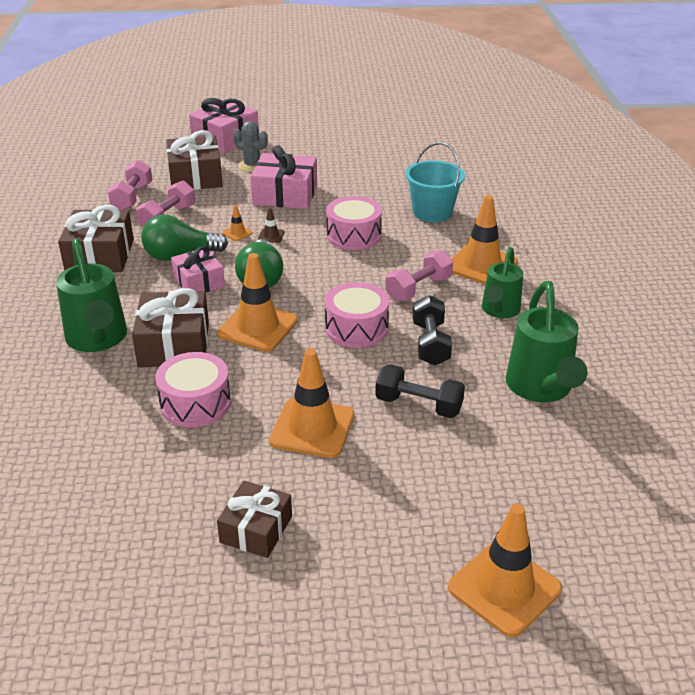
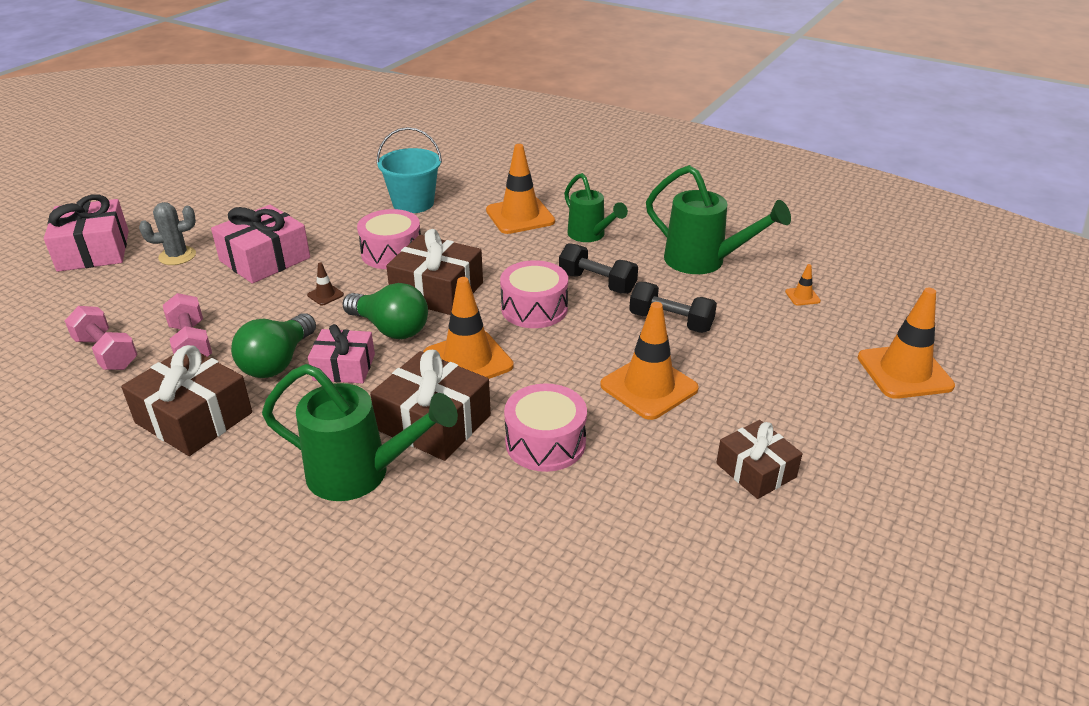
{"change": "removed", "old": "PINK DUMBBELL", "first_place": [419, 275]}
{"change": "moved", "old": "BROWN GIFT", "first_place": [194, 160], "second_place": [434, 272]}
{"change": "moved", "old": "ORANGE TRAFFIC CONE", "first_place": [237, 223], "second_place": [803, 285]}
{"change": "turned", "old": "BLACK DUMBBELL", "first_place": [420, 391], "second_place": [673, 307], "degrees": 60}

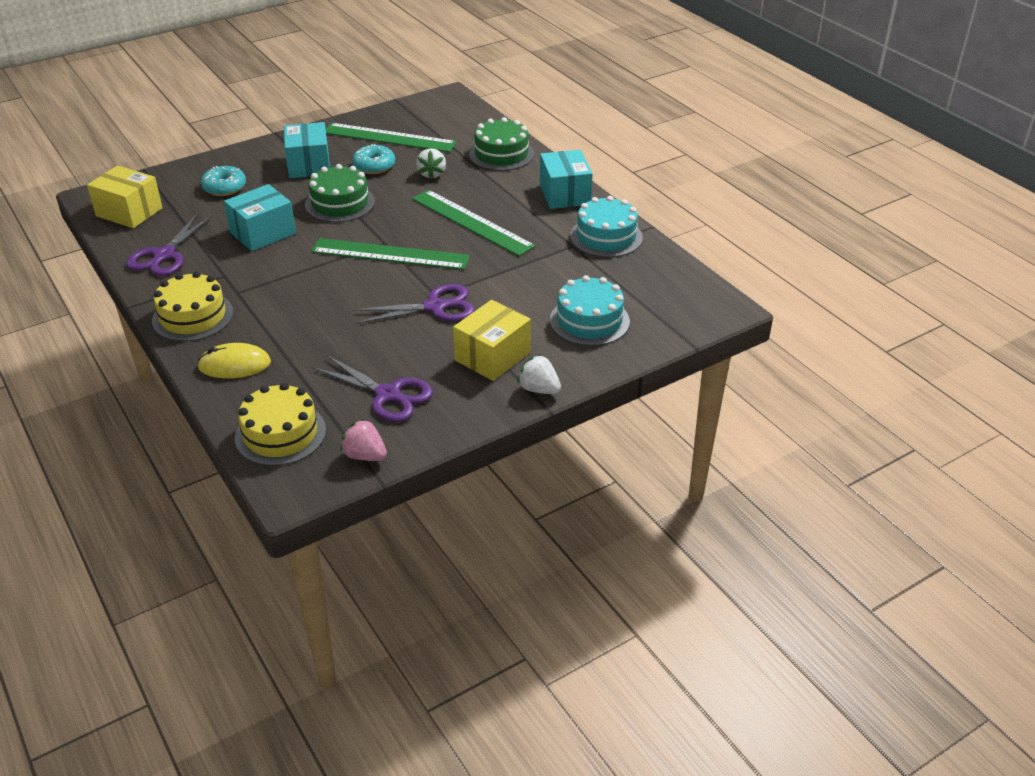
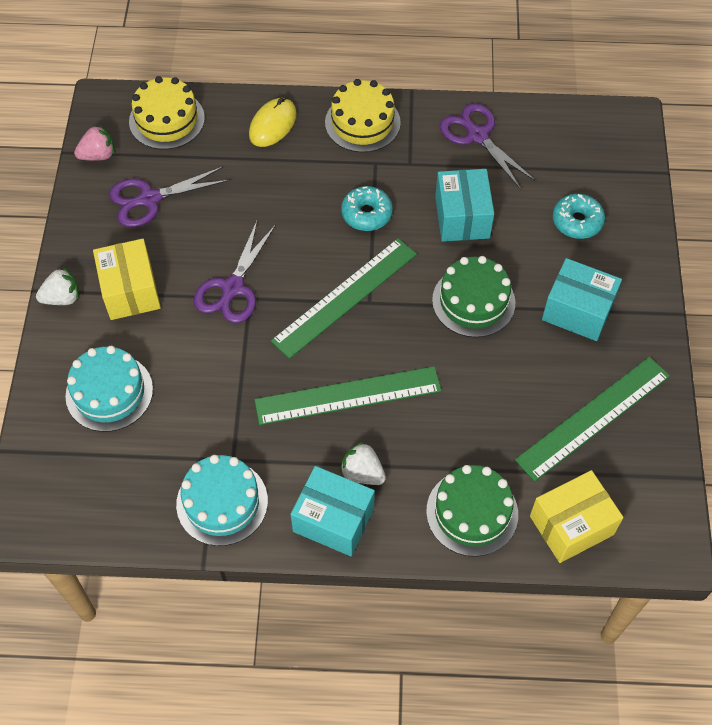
{"change": "moved", "old": "YELLOW BOX", "first_place": [125, 196], "second_place": [577, 516]}
{"change": "moved", "old": "TURQUOISE DONUT", "first_place": [373, 159], "second_place": [367, 208]}
{"change": "moved", "old": "WHITE STRAWBERRY", "first_place": [431, 164], "second_place": [363, 463]}

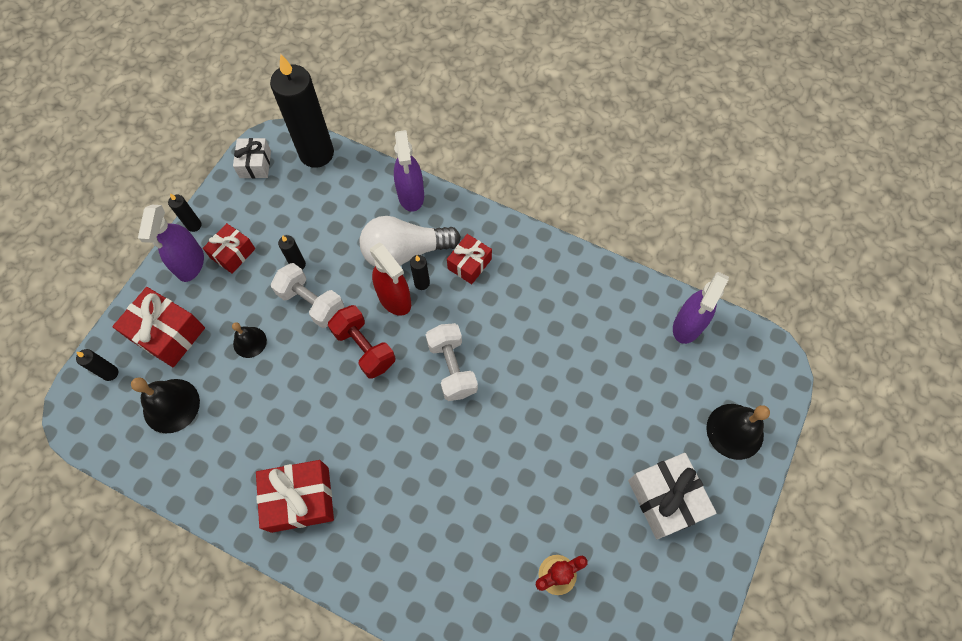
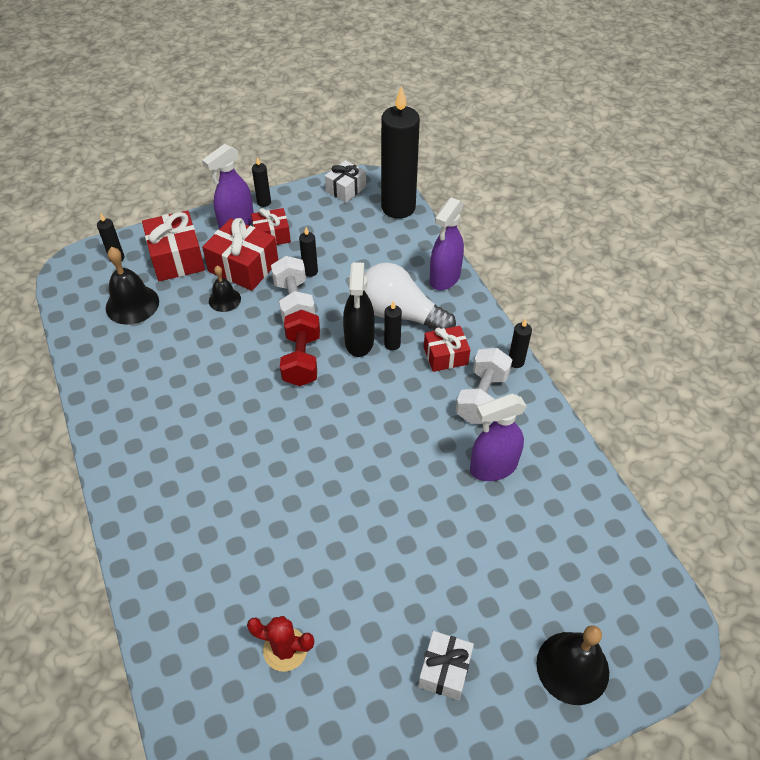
{"change": "added", "new": "BLACK CANDLE", "second_place": [520, 343]}
{"change": "moved", "old": "RED GIFT", "first_place": [295, 496], "second_place": [240, 254]}
{"change": "moved", "old": "WHITE DUMBBELL", "first_place": [452, 362], "second_place": [484, 386]}
{"change": "moved", "old": "PURPLE SPRAY BOTTLE", "first_place": [701, 308], "second_place": [498, 437]}
{"change": "recoloured", "old": "RED SPRAY BOTTLE", "new": "BLACK SPRAY BOTTLE", "first_place": [390, 279], "second_place": [358, 309]}
{"change": "resized", "old": "WHITE GIFT", "first_place": [672, 496], "second_place": [446, 665], "factor": 0.63}

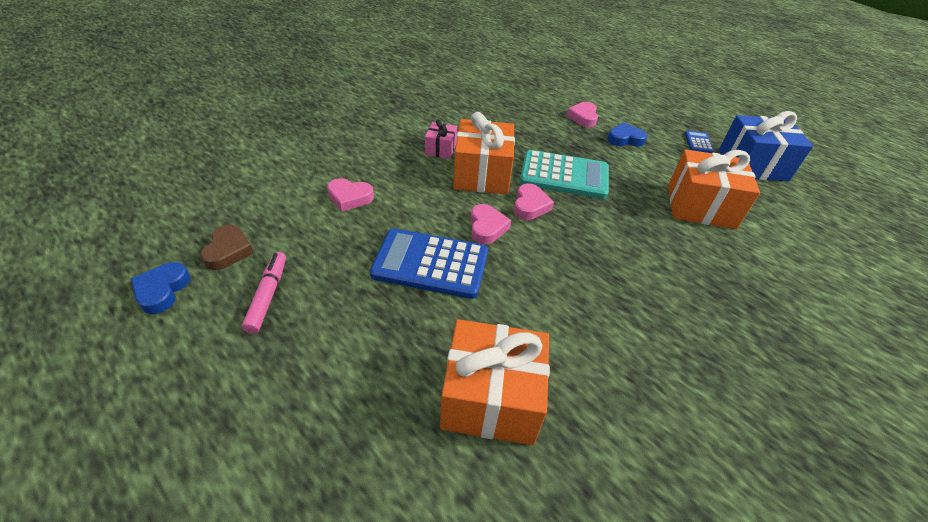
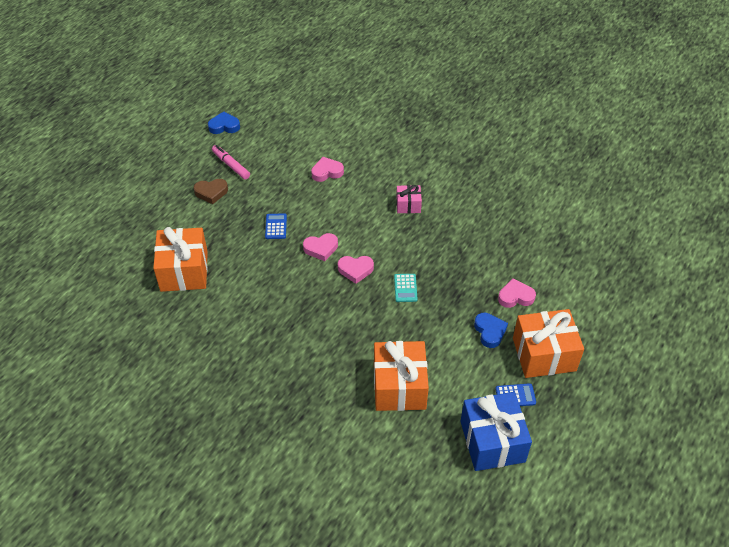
{"change": "moved", "old": "BROWN HEART", "first_place": [227, 247], "second_place": [211, 191]}
{"change": "moved", "old": "ORANGE GIFT", "first_place": [484, 153], "second_place": [548, 343]}
{"change": "turned", "old": "PINK MARKER", "first_place": [264, 293], "second_place": [231, 162], "degrees": -120}
{"change": "turned", "old": "PINK HEART", "first_place": [350, 195], "second_place": [327, 169], "degrees": 75}
{"change": "resized", "old": "BLUE CALCULATOR", "first_place": [429, 263], "second_place": [276, 226], "factor": 0.46}
{"change": "resized", "old": "TURQUOISE CALCULATOR", "first_place": [564, 174], "second_place": [406, 288], "factor": 0.46}

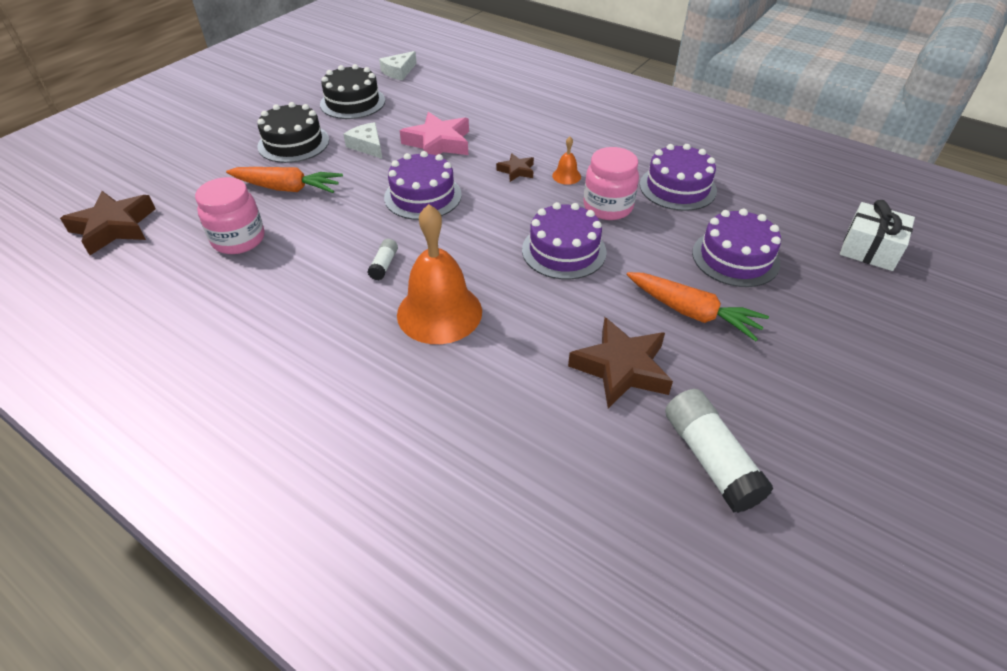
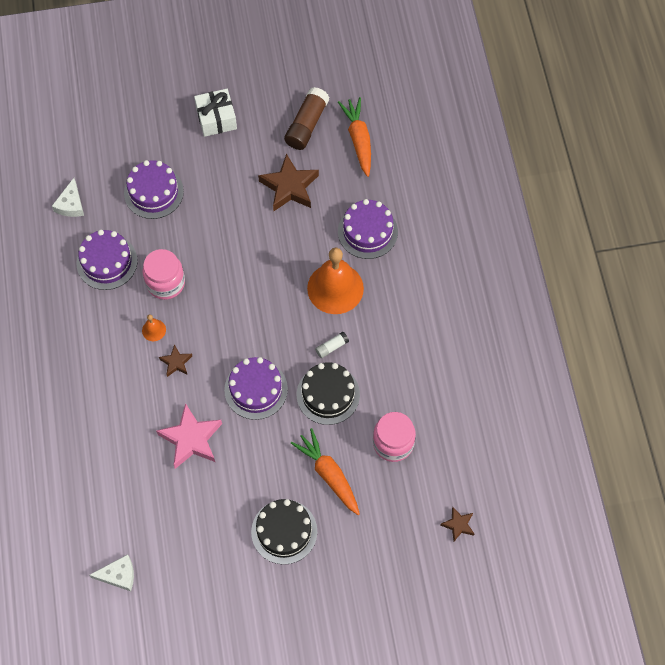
{"change": "moved", "old": "BLACK CAKE", "first_place": [352, 91], "second_place": [328, 393]}
{"change": "moved", "old": "WHITE CHEESE", "first_place": [362, 140], "second_place": [68, 197]}
{"change": "moved", "old": "PURPLE CAKE", "first_place": [564, 241], "second_place": [368, 229]}
{"change": "moved", "old": "ORANGE CARROT", "first_place": [698, 306], "second_place": [354, 137]}
{"change": "moved", "old": "WHITE GIFT", "first_place": [877, 235], "second_place": [215, 113]}
{"change": "recoloured", "old": "WHITE GLUE STICK", "new": "BROWN GLUE STICK", "first_place": [719, 451], "second_place": [307, 118]}
{"change": "resized", "old": "BROWN STAR", "first_place": [108, 223], "second_place": [457, 524], "factor": 0.52}

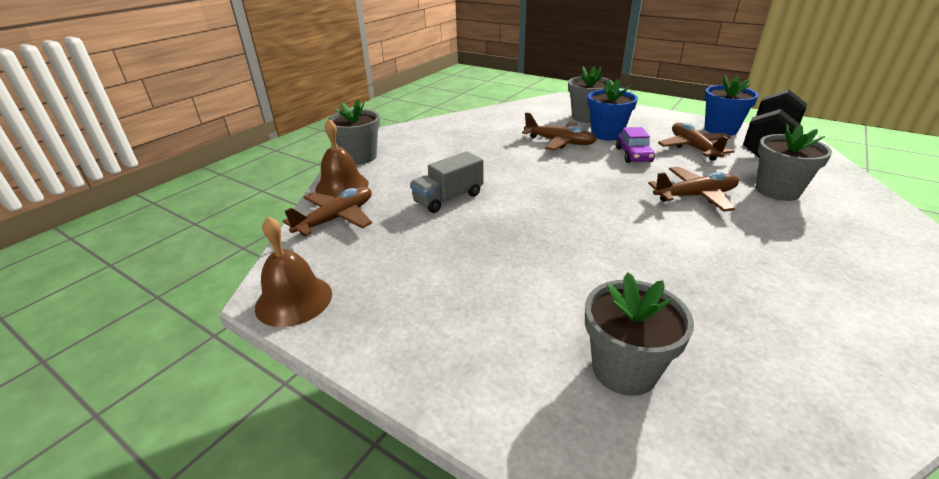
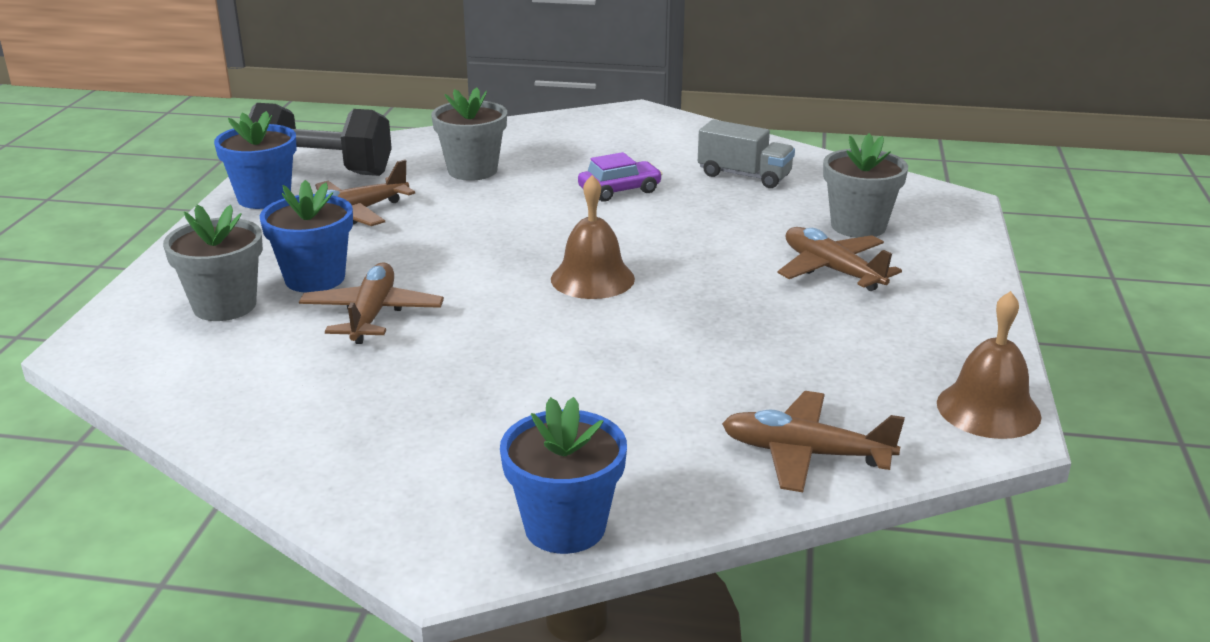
{"change": "moved", "old": "BROWN BELL", "first_place": [342, 158], "second_place": [593, 237]}
{"change": "moved", "old": "GREY TRUCK", "first_place": [447, 182], "second_place": [746, 154]}
{"change": "moved", "old": "PURPLE CAR", "first_place": [635, 145], "second_place": [620, 177]}
{"change": "moved", "old": "BROWN PLANE", "first_place": [693, 189], "second_place": [839, 259]}
{"change": "recoloured", "old": "GREY FLOWER POT", "new": "BLUE FLOWER POT", "first_place": [353, 132], "second_place": [563, 475]}

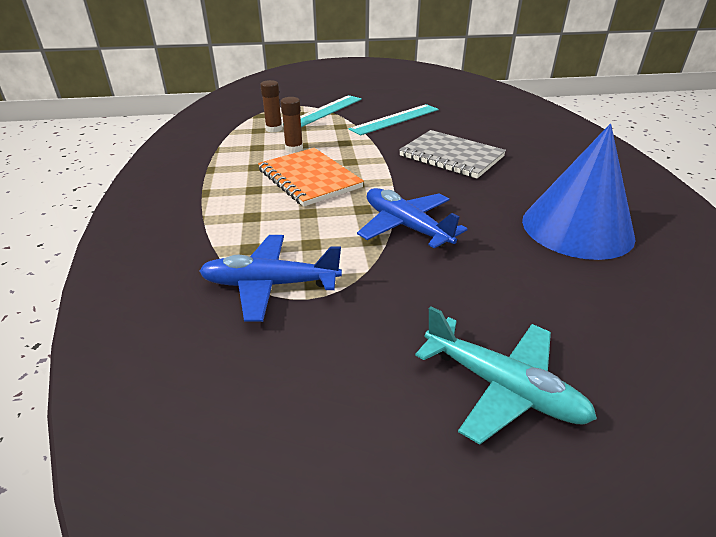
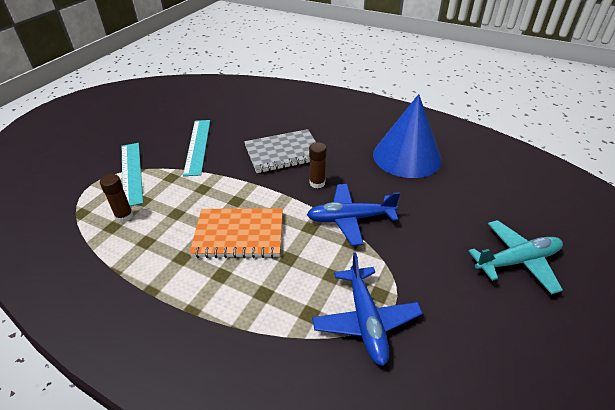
{"change": "moved", "old": "BROWN GLUE STICK", "first_place": [292, 125], "second_place": [318, 165]}
{"change": "turned", "old": "BLUE PLANE", "first_place": [270, 278], "second_place": [367, 309], "degrees": -45}

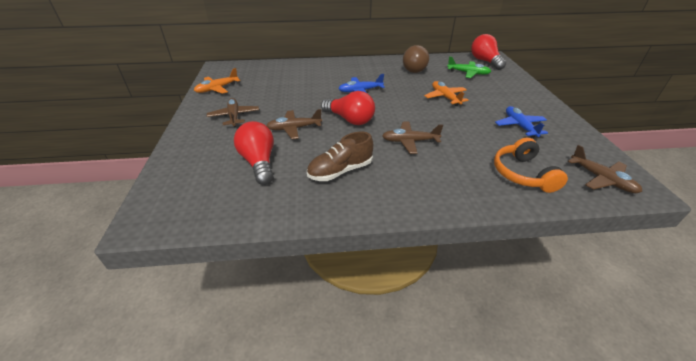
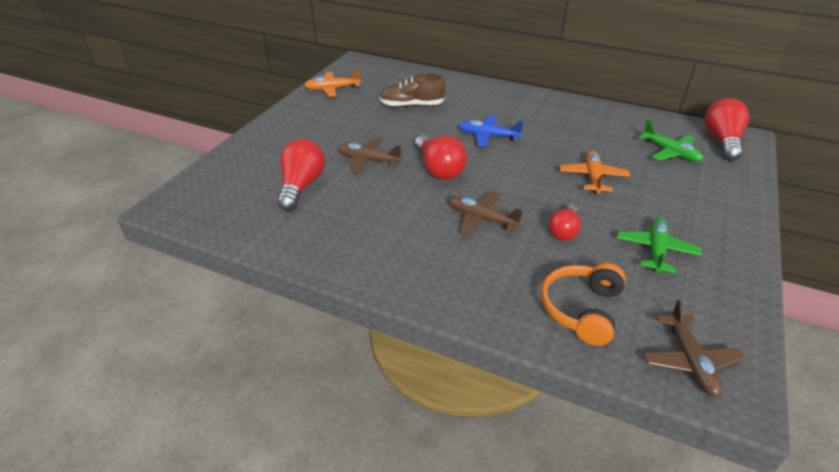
{"change": "removed", "old": "BROWN PLANE", "first_place": [233, 112]}
{"change": "removed", "old": "BROWN LIGHT BULB", "first_place": [416, 59]}
{"change": "added", "new": "RED LIGHT BULB", "second_place": [564, 222]}
{"change": "moved", "old": "BROWN SHOE", "first_place": [340, 156], "second_place": [412, 90]}
{"change": "recoloured", "old": "BLUE PLANE", "new": "GREEN PLANE", "first_place": [521, 122], "second_place": [659, 245]}

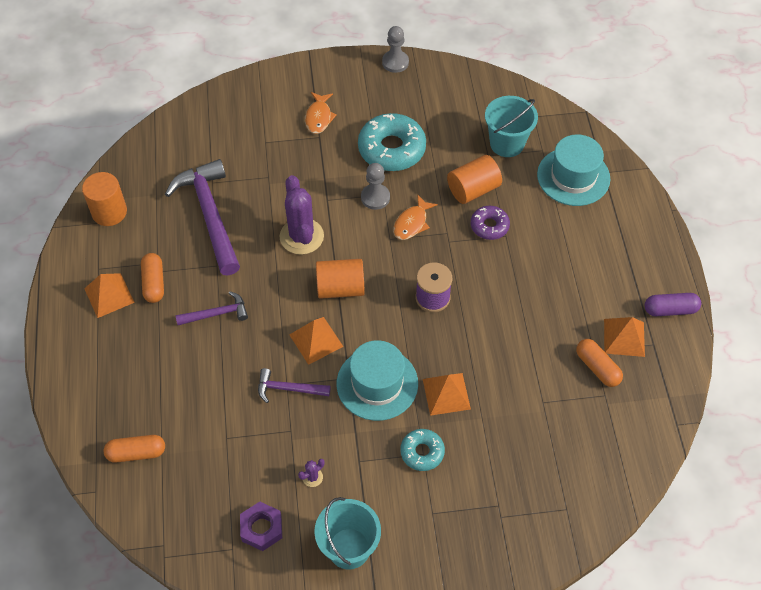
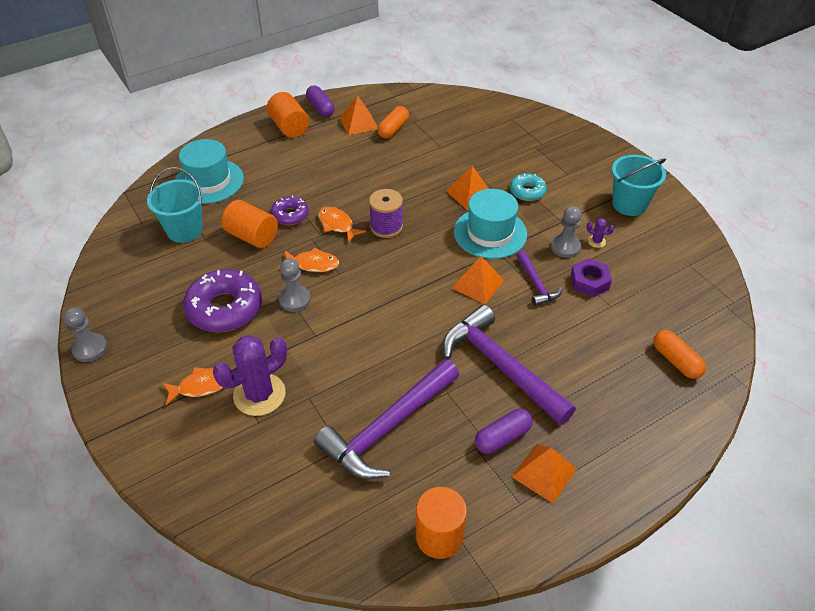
{"change": "added", "new": "ORANGE FISH", "second_place": [342, 225]}
{"change": "added", "new": "GREY PAWN", "second_place": [566, 232]}
{"change": "moved", "old": "PURPLE NUT", "first_place": [261, 526], "second_place": [591, 277]}
{"change": "moved", "old": "PURPLE CACTUS", "first_place": [302, 215], "second_place": [250, 375]}
{"change": "moved", "old": "ORANGE CYLINDER", "first_place": [340, 279], "second_place": [288, 115]}
{"change": "recoloured", "old": "ORANGE CAPSULE", "new": "PURPLE CAPSULE", "first_place": [152, 278], "second_place": [504, 431]}
{"change": "recoloured", "old": "TURQUOISE DONUT", "new": "PURPLE DONUT", "first_place": [392, 142], "second_place": [222, 300]}
{"change": "resized", "old": "PURPLE HAMMER", "first_place": [212, 308], "second_place": [509, 365], "factor": 1.99}

